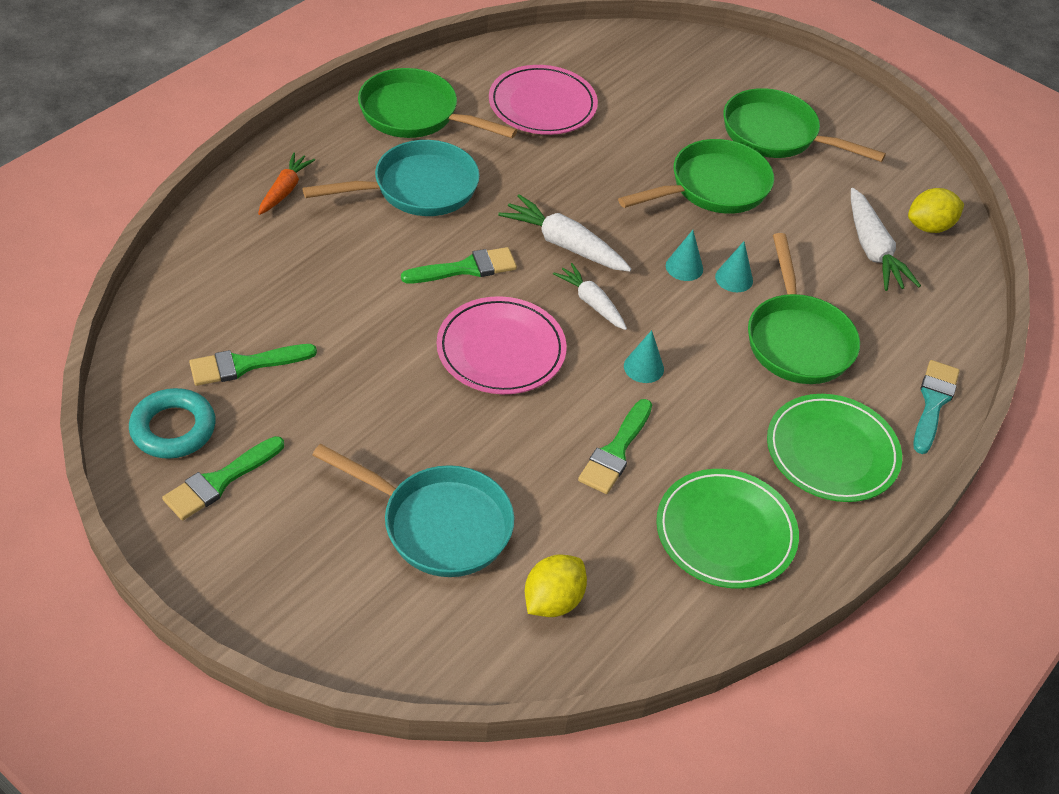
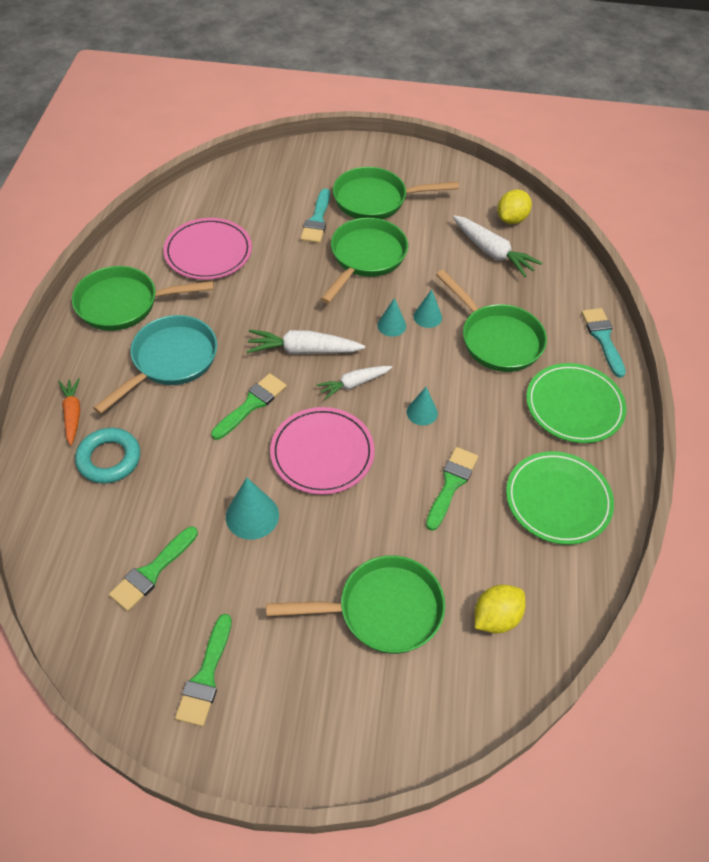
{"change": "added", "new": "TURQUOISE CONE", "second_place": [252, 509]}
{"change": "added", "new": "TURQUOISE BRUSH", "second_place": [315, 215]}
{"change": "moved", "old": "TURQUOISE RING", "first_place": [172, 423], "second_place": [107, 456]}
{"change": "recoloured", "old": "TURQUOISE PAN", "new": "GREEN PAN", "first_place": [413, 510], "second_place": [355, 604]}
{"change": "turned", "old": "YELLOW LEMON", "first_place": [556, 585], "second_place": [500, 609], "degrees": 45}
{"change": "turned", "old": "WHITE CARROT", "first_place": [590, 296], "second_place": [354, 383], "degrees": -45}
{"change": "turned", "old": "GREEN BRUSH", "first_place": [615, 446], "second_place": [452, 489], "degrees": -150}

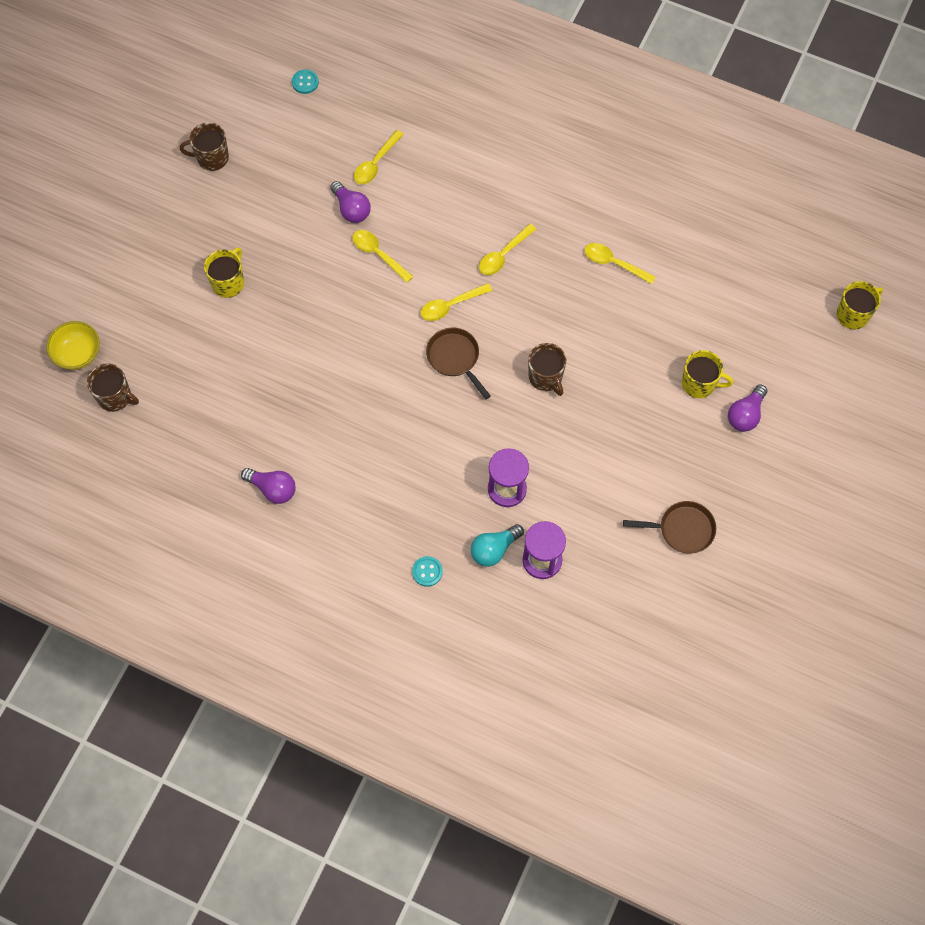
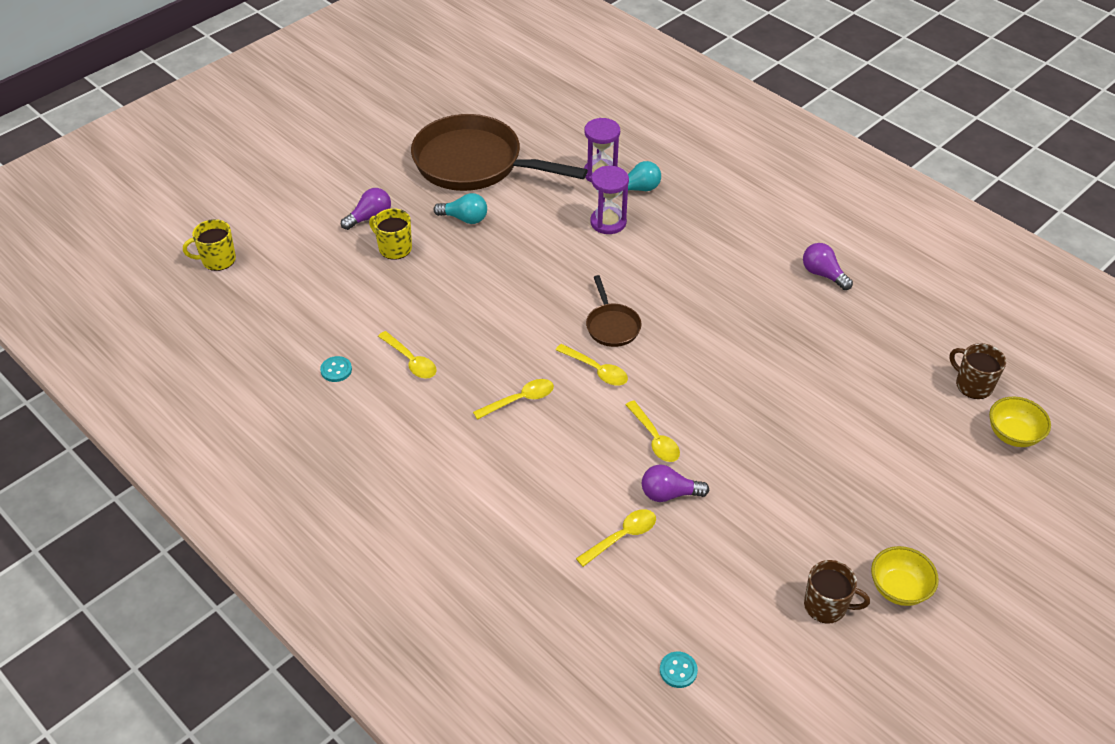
{"change": "removed", "old": "YELLOW MUG", "first_place": [224, 273]}
{"change": "removed", "old": "BROWN MUG", "first_place": [547, 369]}
{"change": "added", "new": "TURQUOISE LIGHT BULB", "second_place": [460, 208]}
{"change": "added", "new": "YELLOW BOWL", "second_place": [905, 576]}
{"change": "moved", "old": "TURQUOISE BUTTON", "first_place": [427, 571], "second_place": [336, 369]}
{"change": "turned", "old": "PURPLE LIGHT BULB", "first_place": [350, 202], "second_place": [675, 483], "degrees": -75}
{"change": "turned", "old": "YELLOW SPOON", "first_place": [456, 302], "second_place": [592, 365], "degrees": 45}
{"change": "resized", "old": "BROWN PAN", "first_place": [669, 527], "second_place": [499, 152], "factor": 2.23}

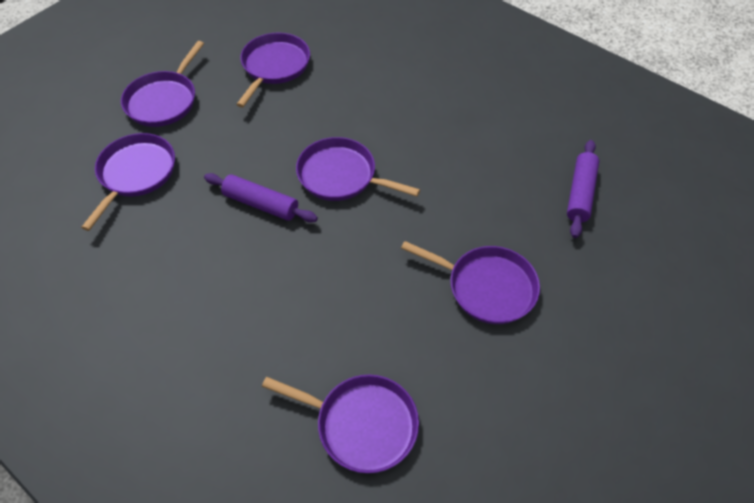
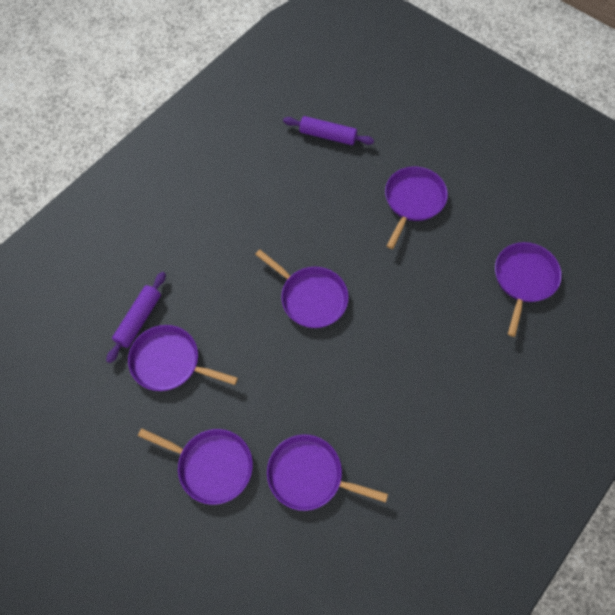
{"change": "moved", "old": "PURPLE ROLLING PIN", "first_place": [261, 198], "second_place": [136, 317]}
{"change": "turned", "old": "PURPLE PAN", "first_place": [358, 169], "second_place": [302, 288], "degrees": -75}

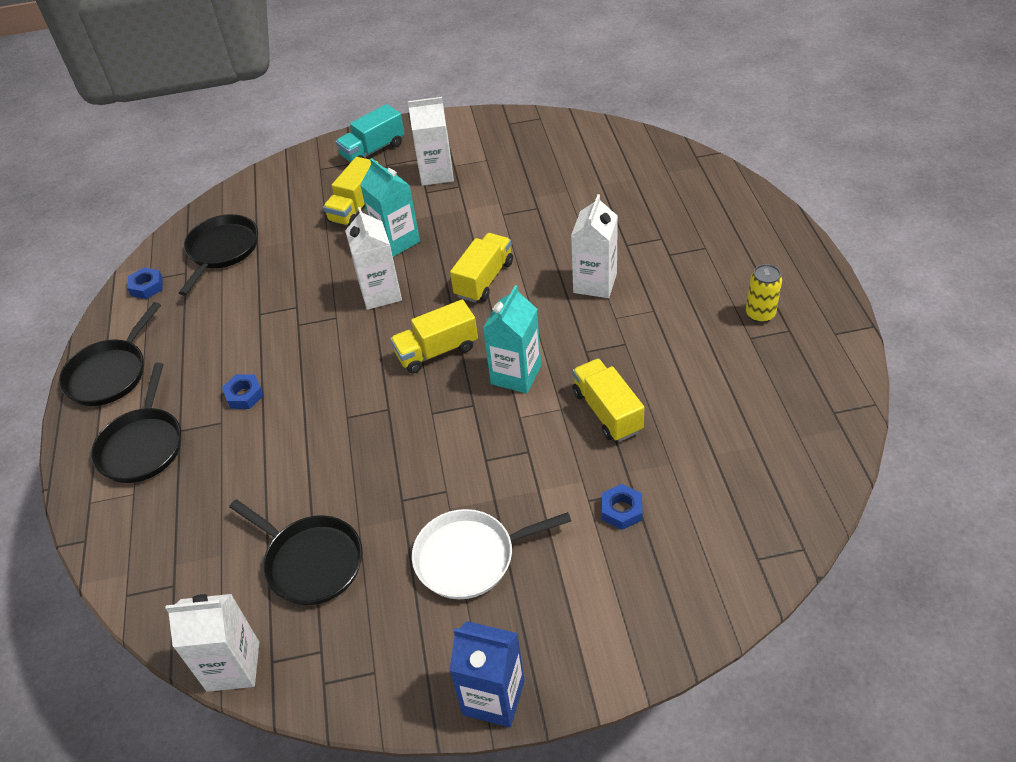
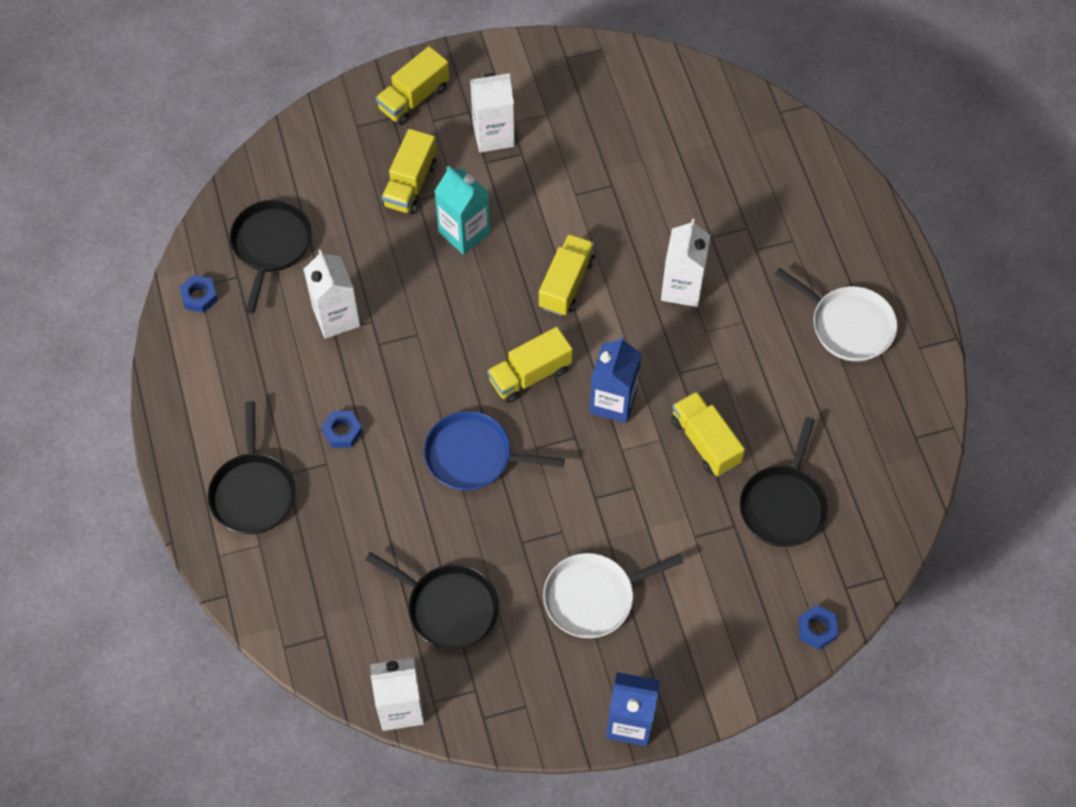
{"change": "added", "new": "BLUE PAN", "second_place": [494, 451]}
{"change": "moved", "old": "BLACK PAN", "first_place": [110, 354], "second_place": [784, 482]}
{"change": "moved", "old": "WHITE CARTON", "first_place": [373, 258], "second_place": [332, 294]}
{"change": "moved", "old": "BLUE NUT", "first_place": [622, 507], "second_place": [818, 627]}
{"change": "replaced", "old": "YELLOW CAN", "new": "WHITE PAN", "first_place": [764, 293], "second_place": [836, 314]}
{"change": "recoloured", "old": "TURQUOISE TRUCK", "new": "YELLOW TRUCK", "first_place": [370, 133], "second_place": [412, 85]}
{"change": "recoloured", "old": "TURQUOISE CARTON", "new": "BLUE CARTON", "first_place": [512, 339], "second_place": [615, 379]}

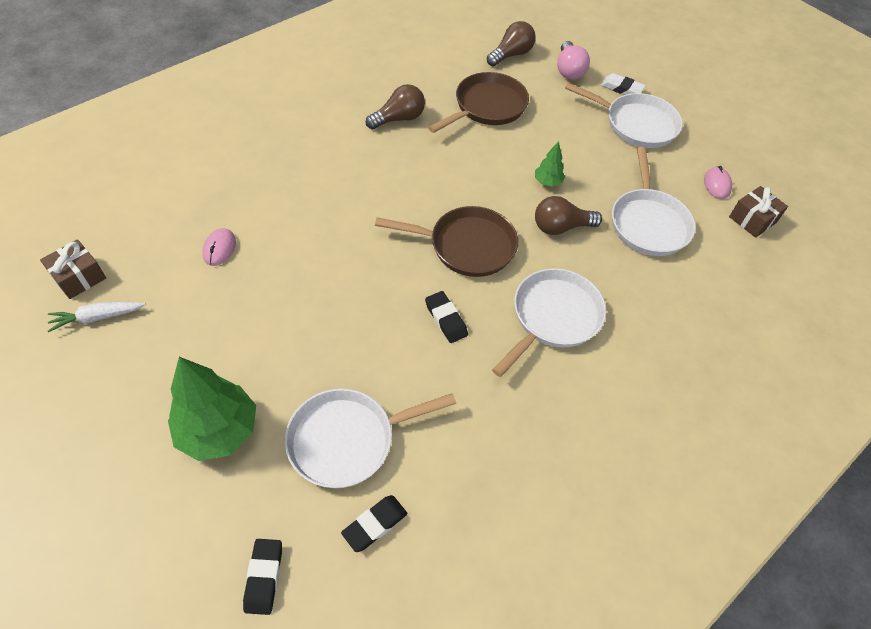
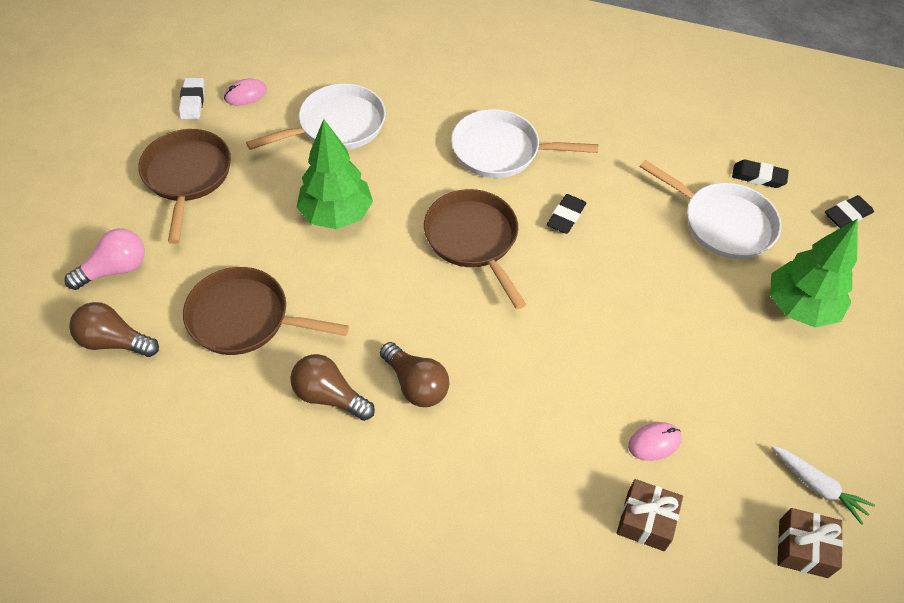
{"change": "moved", "old": "BROWN LIGHT BULB", "first_place": [568, 215], "second_place": [414, 374]}
{"change": "moved", "old": "WHITE ERASER", "first_place": [623, 84], "second_place": [192, 98]}
{"change": "moved", "old": "BROWN GIFT", "first_place": [758, 212], "second_place": [650, 515]}
{"change": "recoloured", "old": "WHITE PAN", "new": "BROWN PAN", "first_place": [624, 115], "second_place": [184, 186]}
{"change": "resized", "old": "GREEN TREE", "first_place": [550, 164], "second_place": [335, 174], "factor": 2.09}

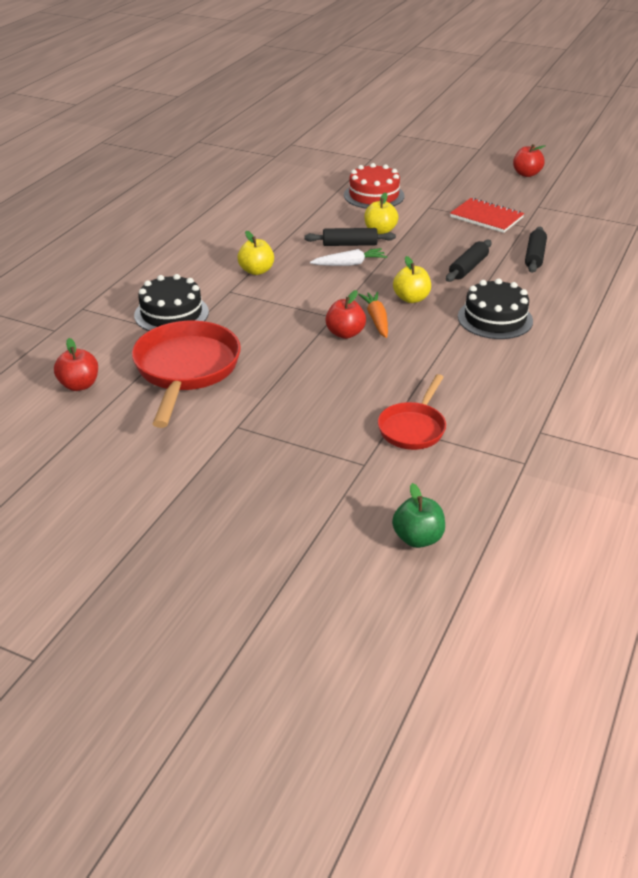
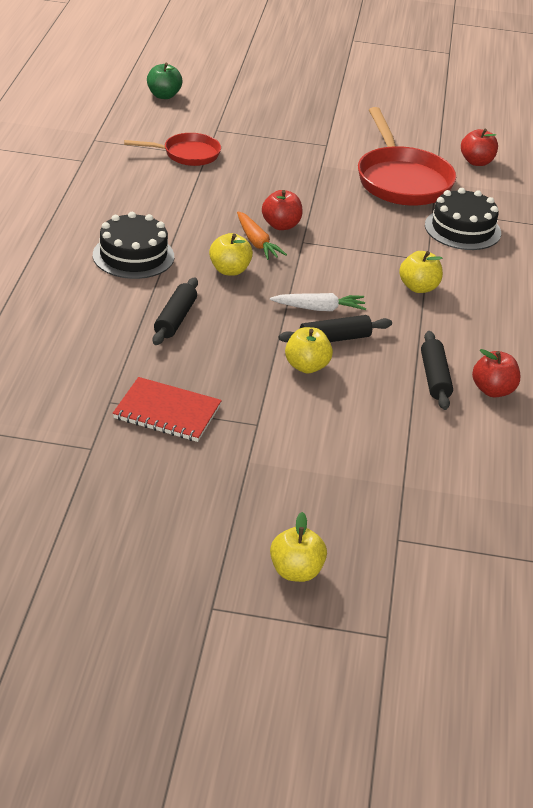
{"change": "removed", "old": "RED CAKE", "first_place": [374, 186]}
{"change": "added", "new": "YELLOW APPLE", "second_place": [298, 547]}
{"change": "moved", "old": "RED APPLE", "first_place": [529, 160], "second_place": [496, 373]}
{"change": "moved", "old": "BLACK ROLLING PIN", "first_place": [536, 250], "second_place": [437, 370]}
{"change": "turned", "old": "WHITE CARROT", "first_place": [348, 257], "second_place": [318, 302], "degrees": -150}
{"change": "turned", "old": "RED PAN", "first_place": [412, 412], "second_place": [172, 149], "degrees": 75}

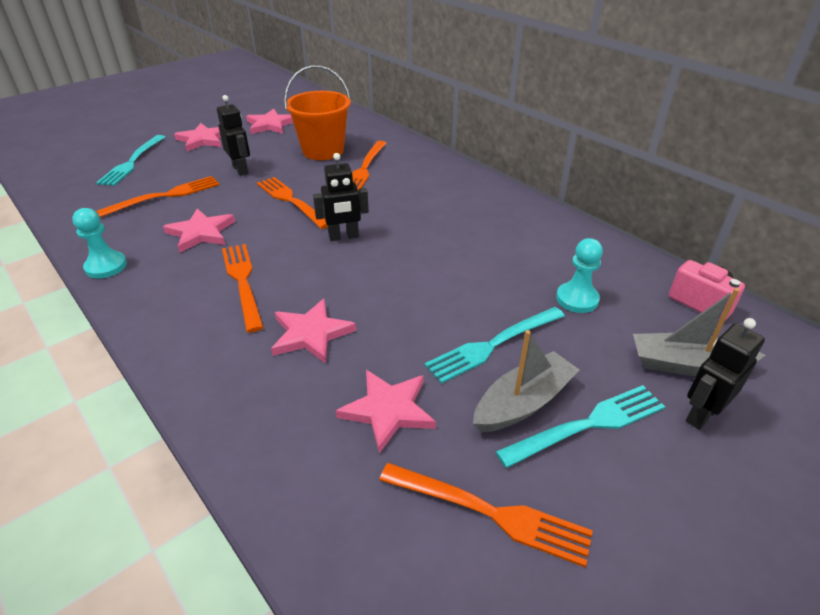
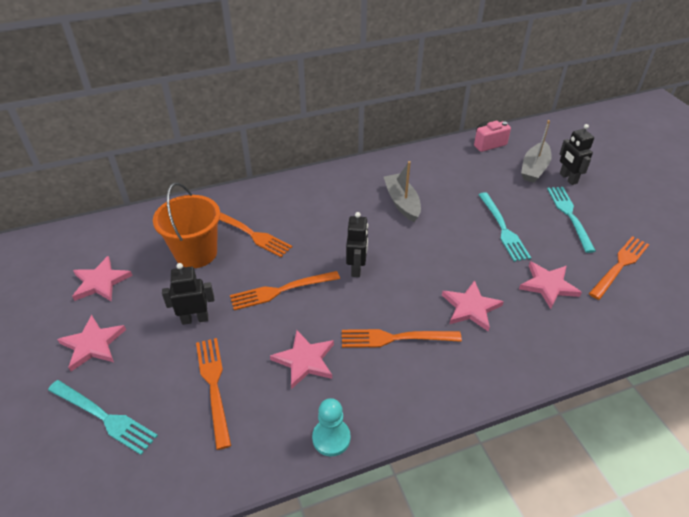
{"change": "removed", "old": "TURQUOISE PAWN", "first_place": [579, 275]}
{"change": "moved", "old": "GREY BOAT", "first_place": [526, 381], "second_place": [402, 191]}

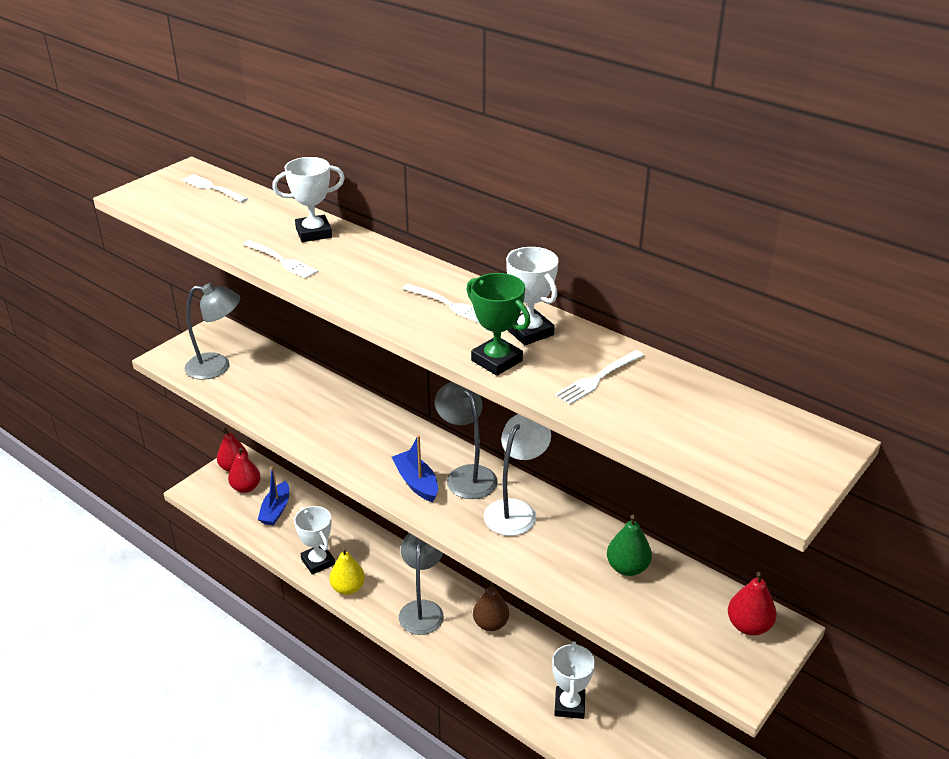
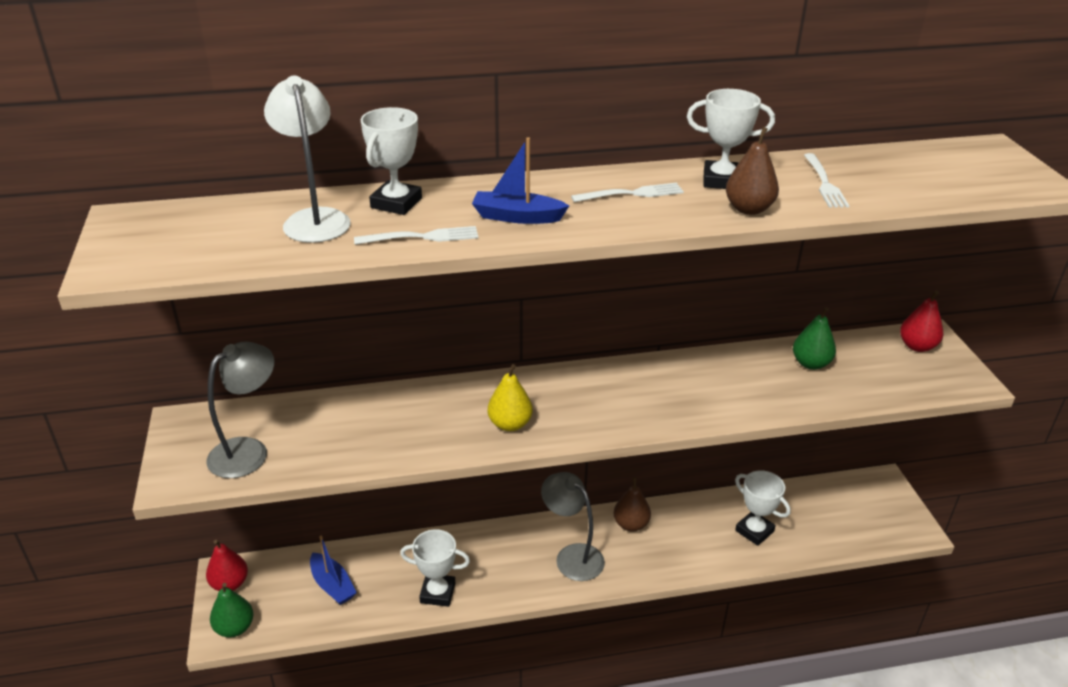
{"change": "removed", "old": "WHITE FORK", "first_place": [214, 188]}
{"change": "removed", "old": "RED PEAR", "first_place": [244, 470]}
{"change": "removed", "old": "GREY LAMP", "first_place": [466, 440]}
{"change": "added", "new": "GREEN PEAR", "second_place": [232, 610]}
{"change": "moved", "old": "YELLOW PEAR", "first_place": [347, 571], "second_place": [510, 397]}
{"change": "moved", "old": "BLUE BOAT", "first_place": [415, 468], "second_place": [520, 180]}
{"change": "moved", "old": "WHITE LAMP", "first_place": [517, 475], "second_place": [307, 159]}
{"change": "replaced", "old": "GREEN TROPHY", "new": "BROWN PEAR", "first_place": [498, 324], "second_place": [752, 171]}

